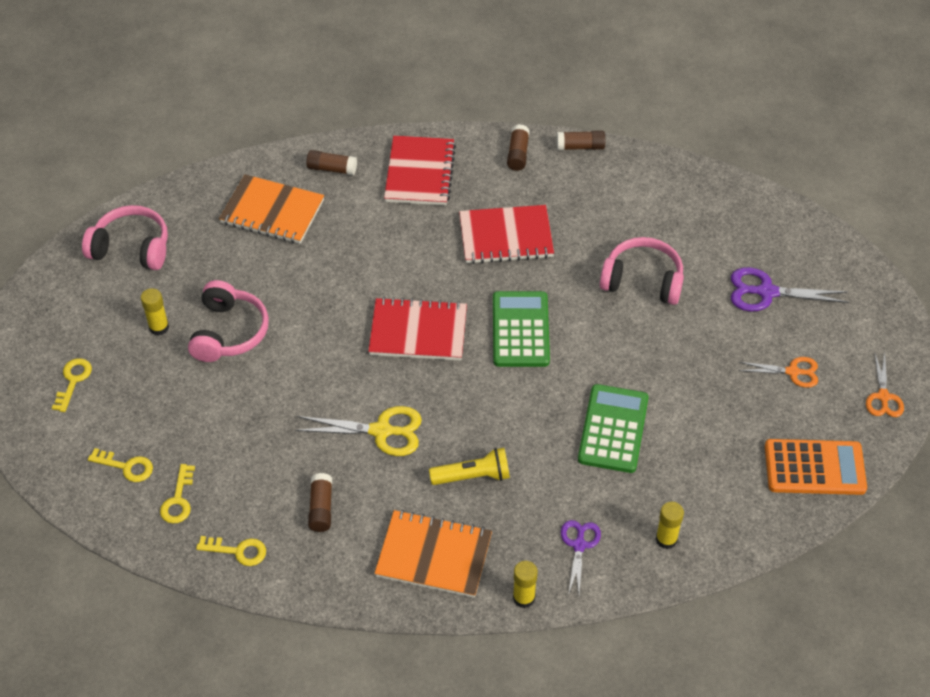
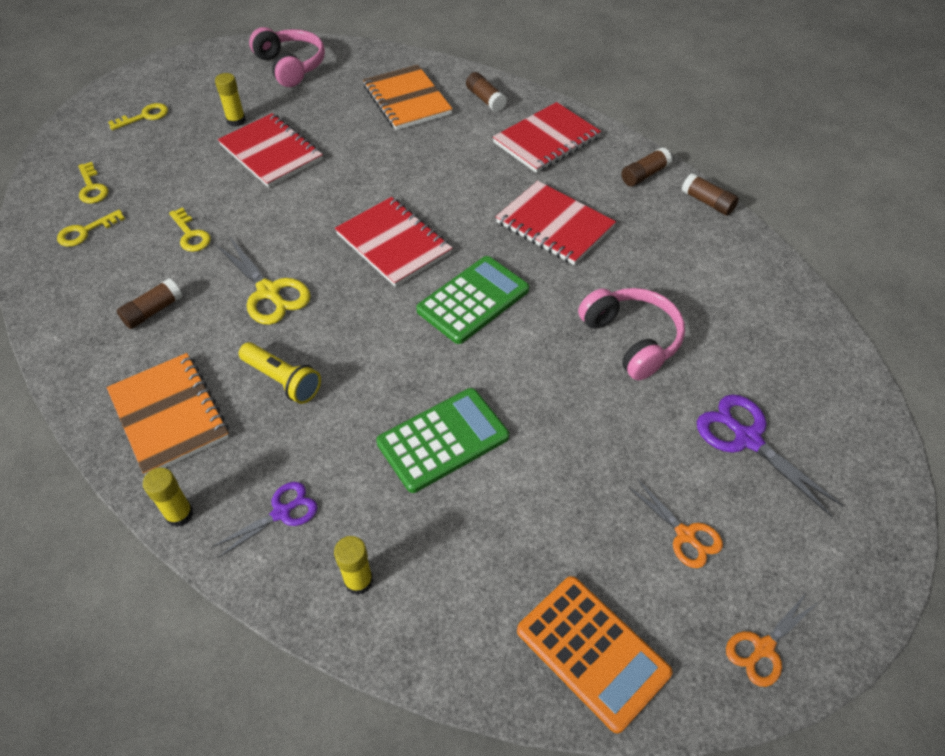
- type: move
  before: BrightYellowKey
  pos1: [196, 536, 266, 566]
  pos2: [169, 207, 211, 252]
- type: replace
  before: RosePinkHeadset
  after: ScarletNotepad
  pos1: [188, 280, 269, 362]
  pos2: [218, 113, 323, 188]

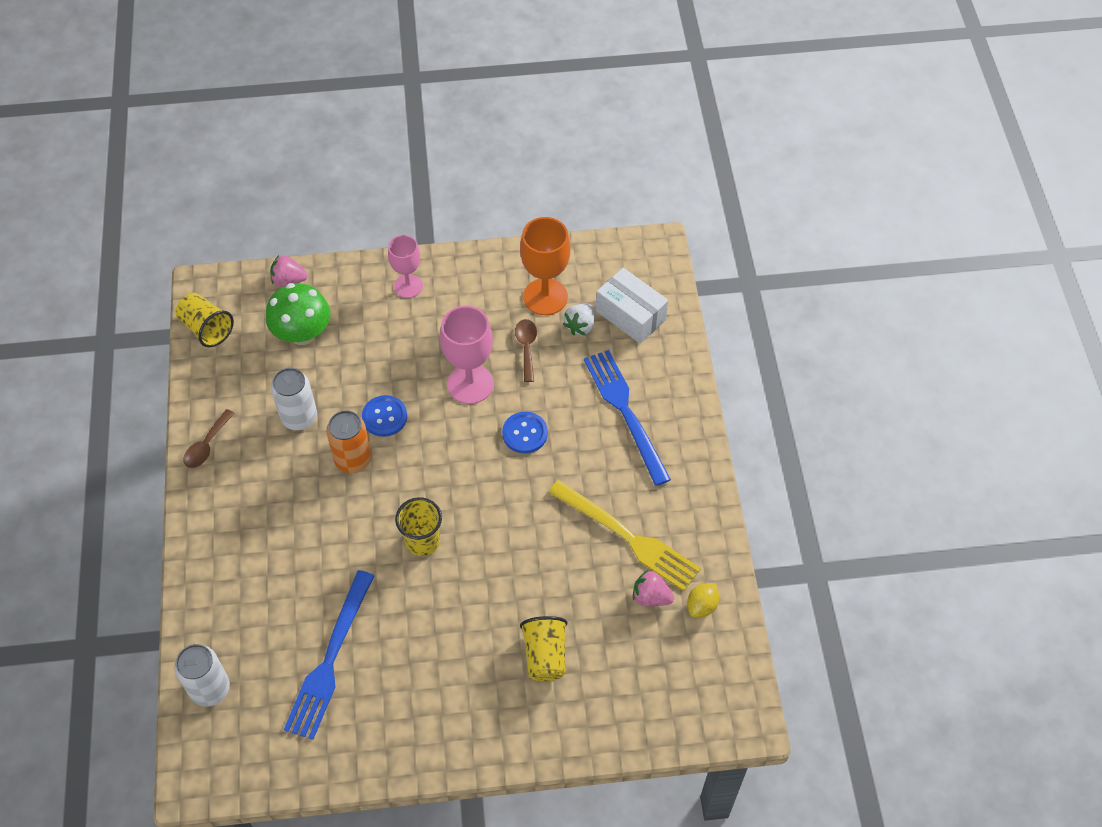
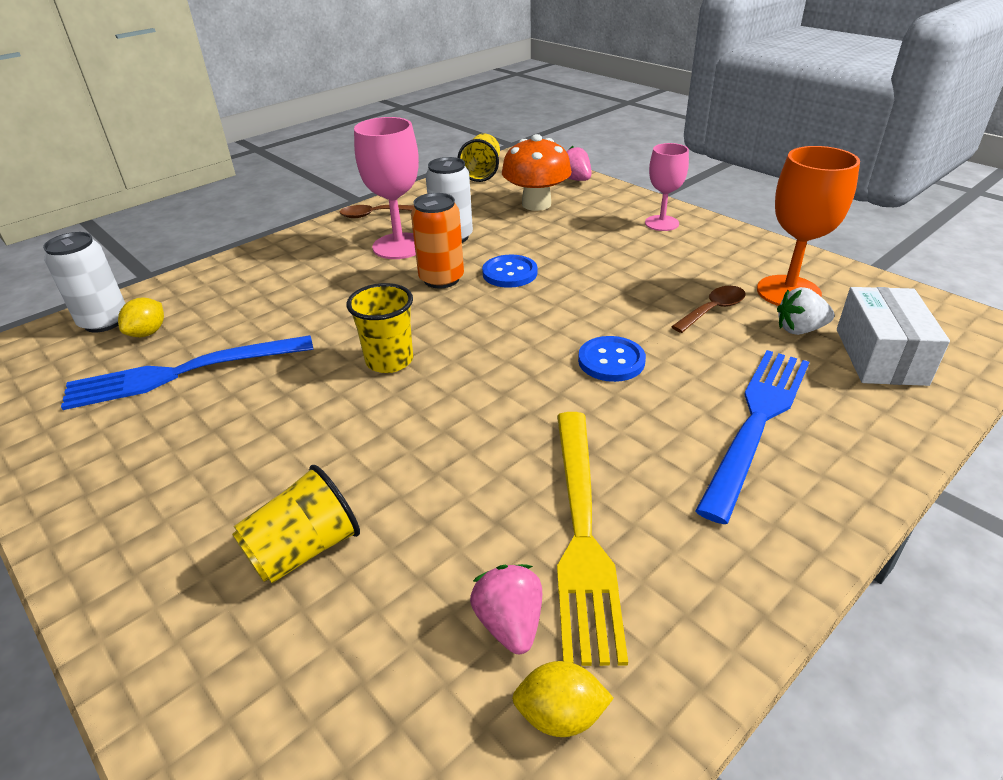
- type: insert
  after: BrightYellowToyLemon
  pos2: [118, 298, 164, 337]
- type: move
  before: RosePinkChalice
  pos1: [440, 306, 494, 404]
  pos2: [354, 117, 419, 259]
- type: recolor
  before: LeafGreenToadstool
  after: BrightOrangeToadstool
  pos1: [266, 283, 330, 345]
  pos2: [502, 134, 572, 211]

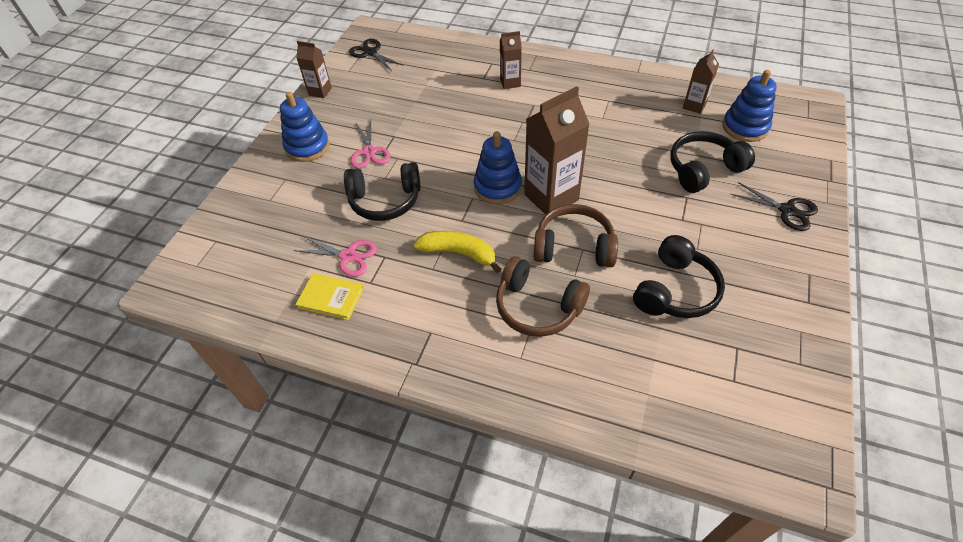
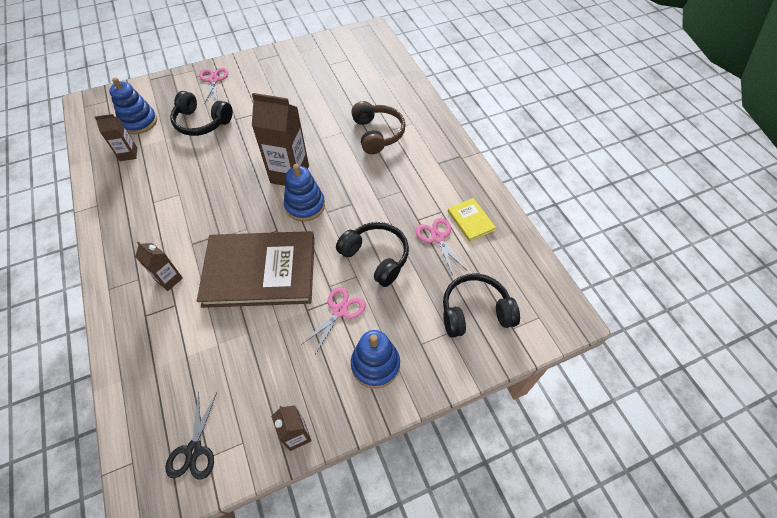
- type: insert
  after: DarkBrownBook
  pos2: [197, 231, 315, 308]
- type: recolor
  before: EbonyScissors
  after: RosePinkScissors
  pos1: [731, 182, 818, 231]
  pos2: [199, 68, 228, 104]
- type: move
  before: EbonyHeadset
  pos1: [633, 235, 725, 318]
  pos2: [443, 273, 520, 338]
- type: delete
  before: BrightYellowBanana
  pos1: [413, 231, 501, 273]
- type: delete
  before: DarkBrownHeadset
  pos1: [534, 204, 618, 267]

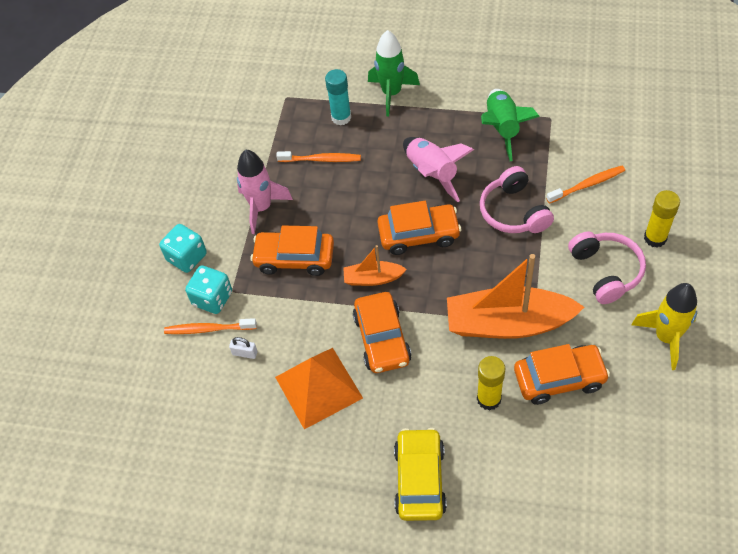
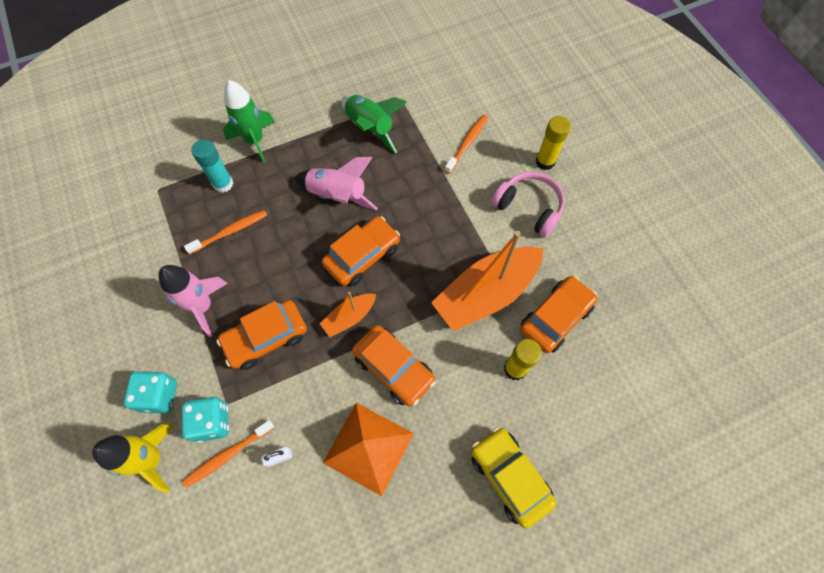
- type: move
  before: BrightYellowRocket
  pos1: [631, 283, 697, 370]
  pos2: [92, 424, 175, 493]
- type: delete
  before: RosePinkHeadset
  pos1: [480, 166, 554, 233]

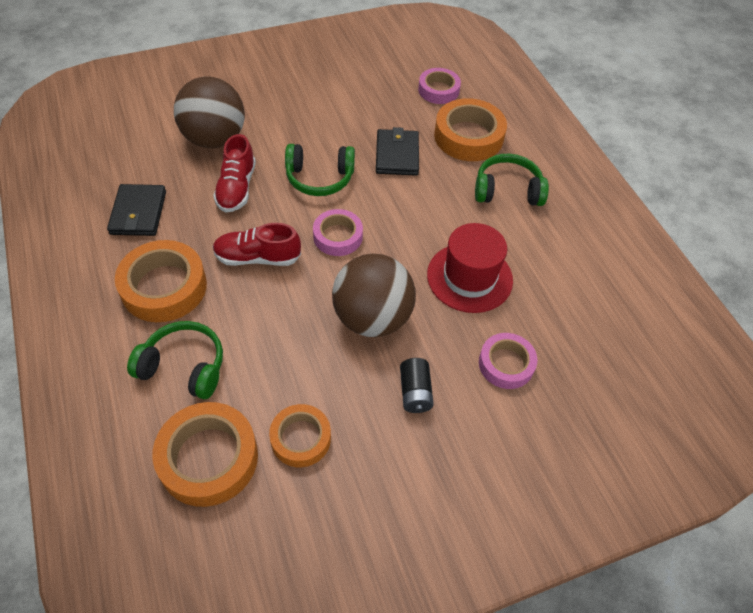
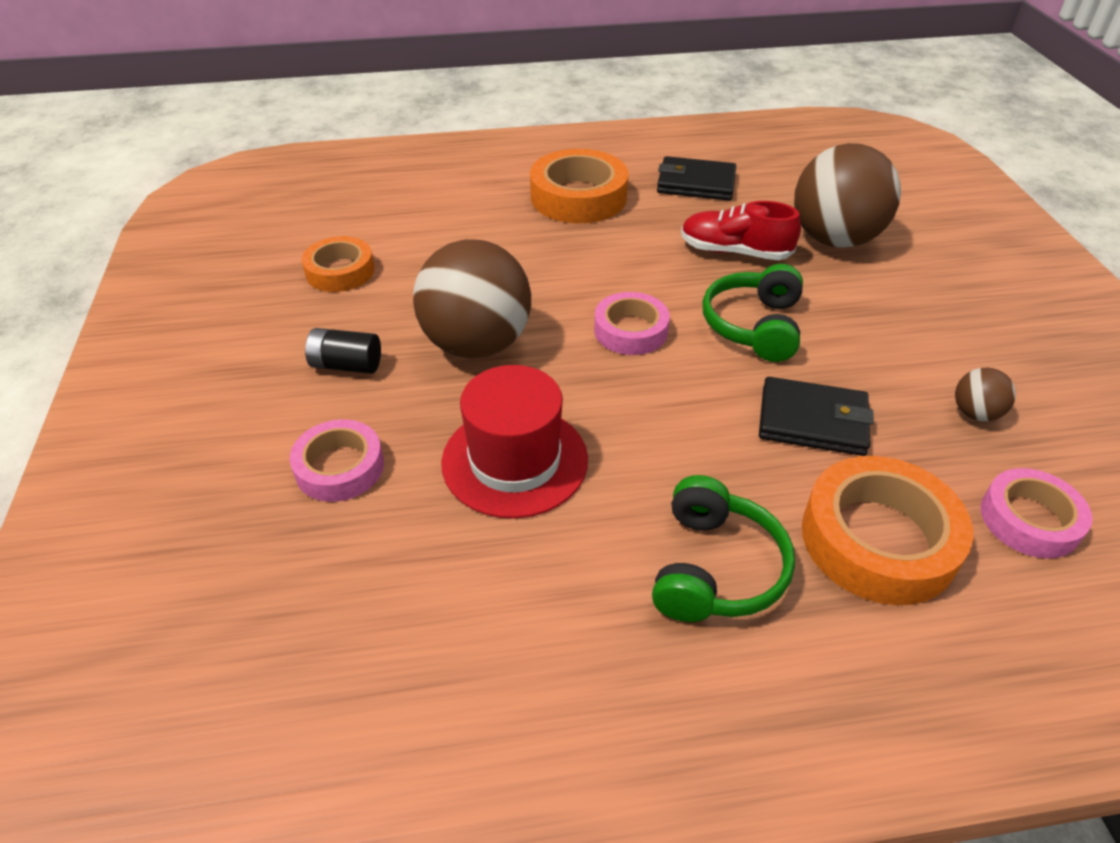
- type: insert
  after: DarkBrownSphere
  pos2: [955, 368, 1016, 421]
- type: delete
  before: LeafGreenHeadset
  pos1: [127, 321, 223, 399]
- type: delete
  before: BrightOrangeStickyTape
  pos1: [153, 402, 258, 507]
- type: delete
  before: ScarletLaceUpShoe
  pos1: [213, 223, 301, 266]

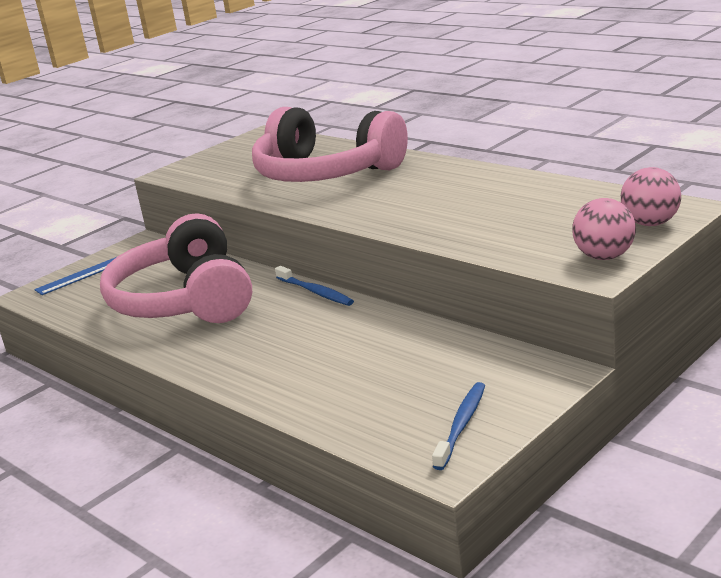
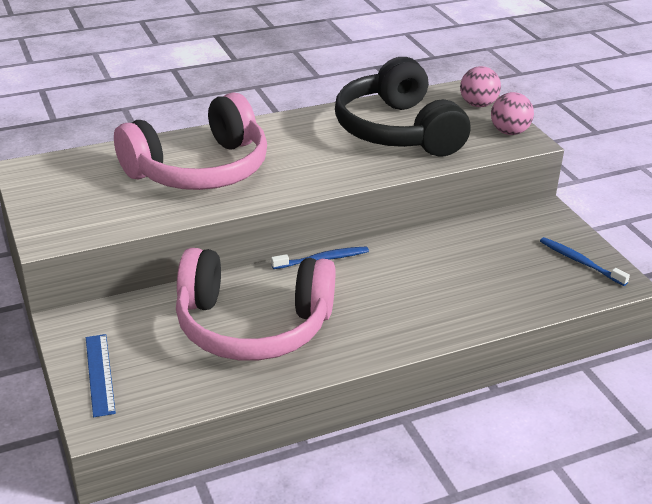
- type: insert
  after: EbonyHeadset
  pos2: [335, 57, 470, 157]

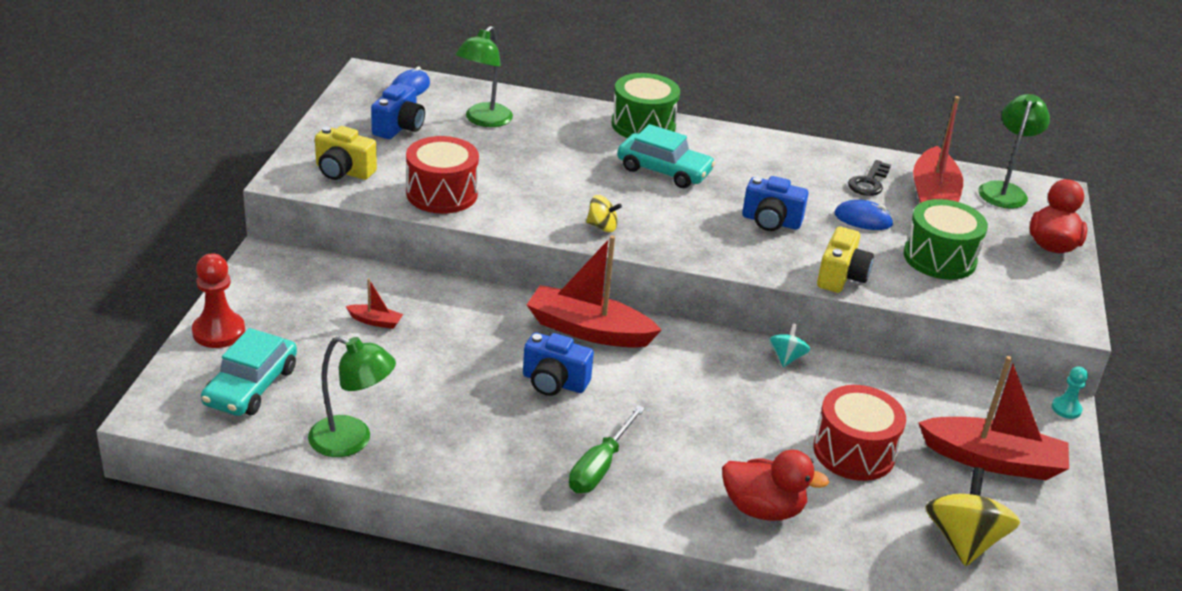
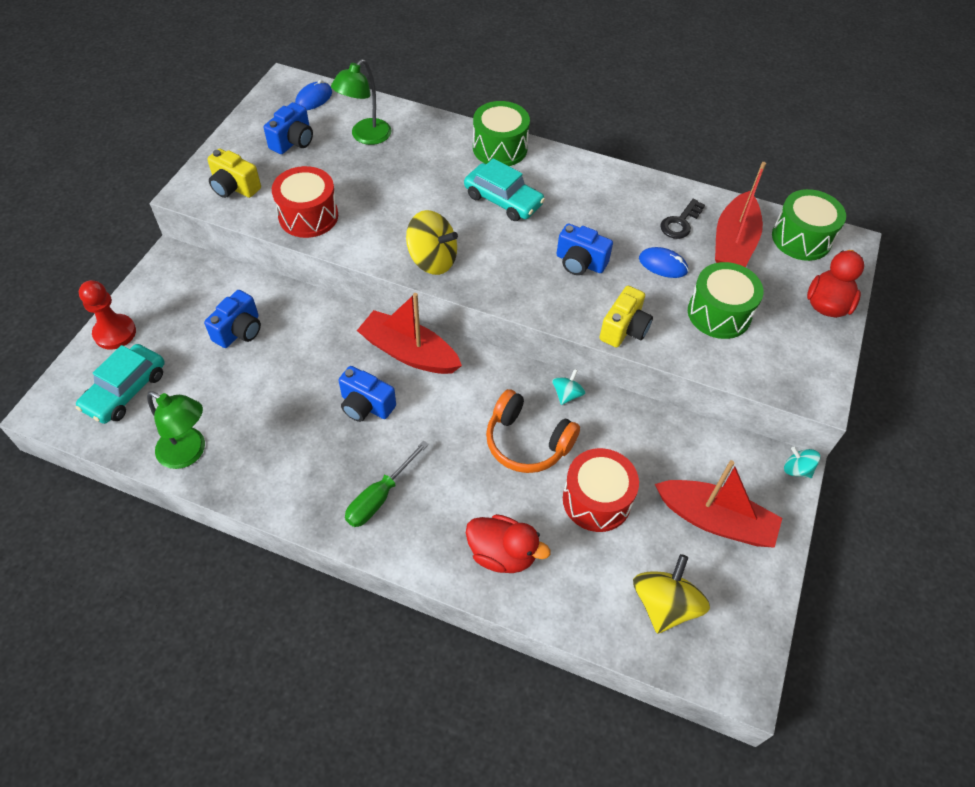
- type: replace
  before: ScarletSailboat
  after: BluePhotoCamera
  pos1: [346, 278, 403, 329]
  pos2: [204, 290, 261, 348]
- type: resize
  before: BrightYellowWhirligig
  pos1: [586, 195, 622, 232]
  pos2: [406, 210, 458, 275]
  scale: 1.86
- type: insert
  after: BrightOrangeHeadset
  pos2: [486, 389, 580, 473]
- type: replace
  before: LeafGreenReadingLamp
  after: LeafGreenSnareDrum
  pos1: [978, 94, 1050, 209]
  pos2: [772, 189, 846, 261]
- type: replace
  before: TurquoiseGamePawn
  after: TurquoiseWhirligig
  pos1: [1052, 366, 1088, 419]
  pos2: [784, 447, 820, 478]

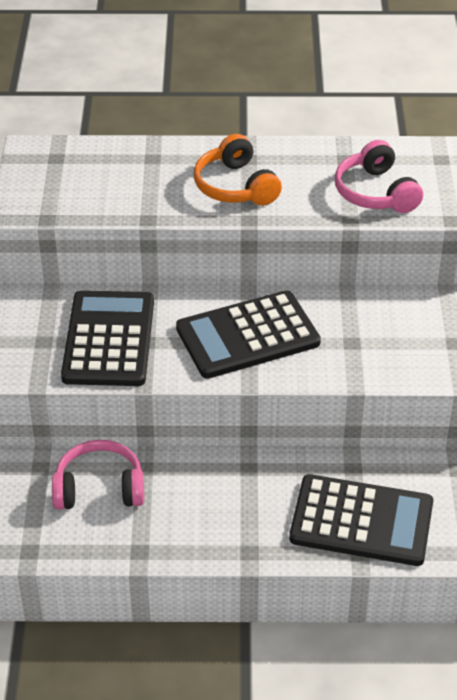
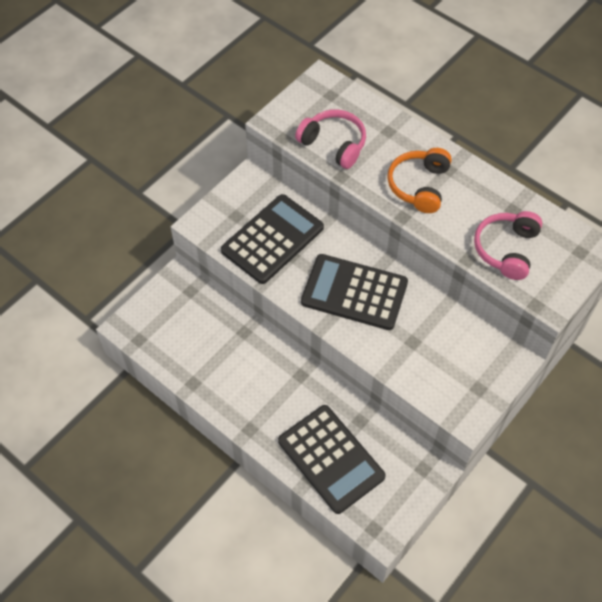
- type: move
  before: RosePinkHeadset
  pos1: [52, 440, 144, 510]
  pos2: [295, 110, 366, 169]

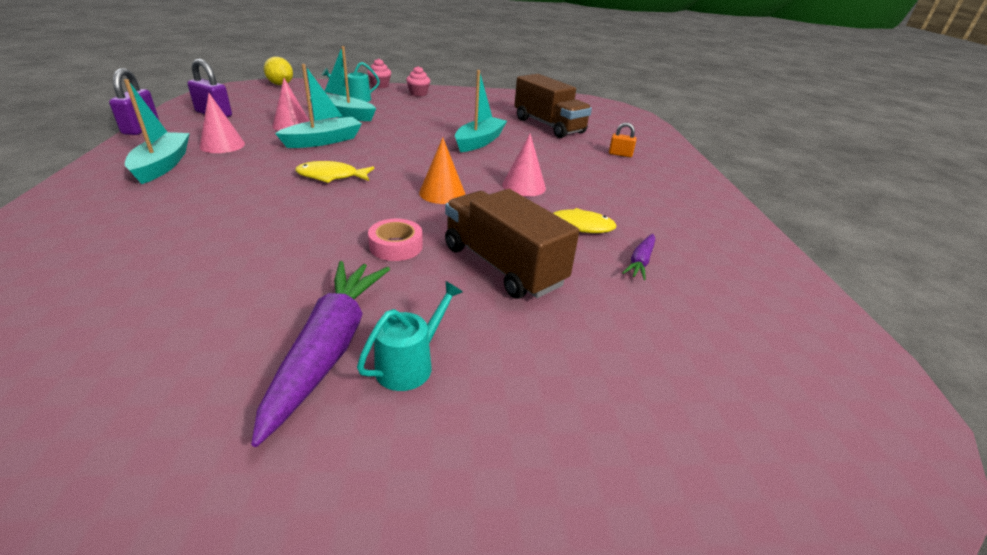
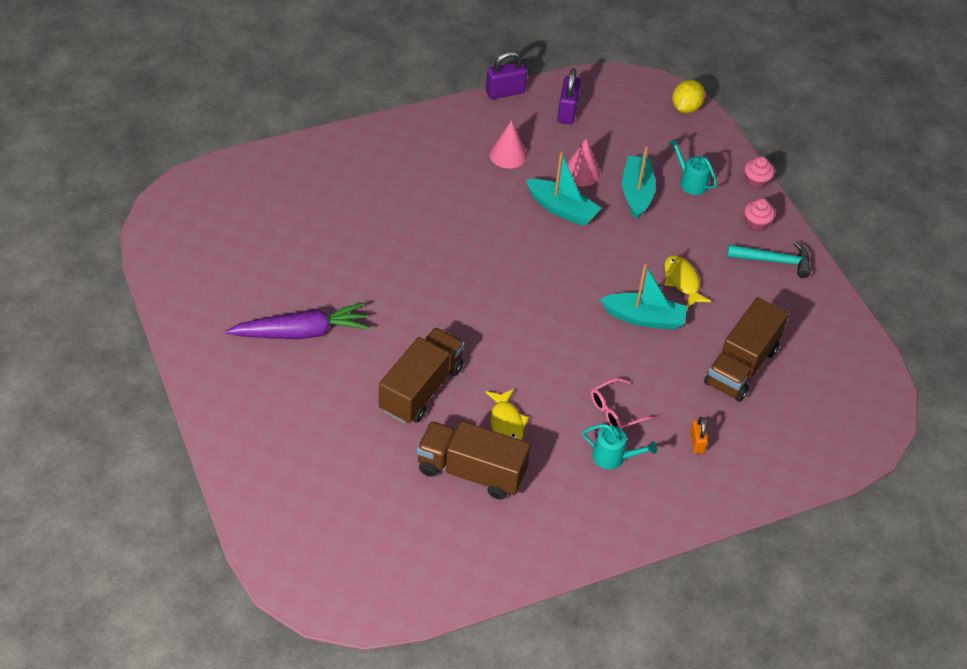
- type: replace
  before: PurpleToyCarrot
  after: DarkBrownTruck
  pos1: [622, 234, 655, 280]
  pos2: [417, 421, 531, 500]
- type: move
  before: TurquoiseSprinklingCan
  pos1: [357, 281, 463, 391]
  pos2: [582, 424, 657, 469]
- type: insert
  after: RosePinkGlasses
  pos2: [591, 378, 657, 429]
- type: move
  before: BrightYellowFish
  pos1: [295, 161, 374, 183]
  pos2: [664, 255, 711, 308]
- type: insert
  after: TurquoiseHammer
  pos2: [727, 242, 810, 278]
- type: delete
  before: TurquoiseSailboat
  pos1: [124, 79, 190, 184]
- type: delete
  before: RosePinkStickyTape
  pos1: [368, 219, 423, 261]
- type: delete
  before: BrightOrangeConeShape
  pos1: [419, 137, 465, 204]
- type: delete
  before: RosePinkConeShape
  pos1: [502, 134, 546, 197]

